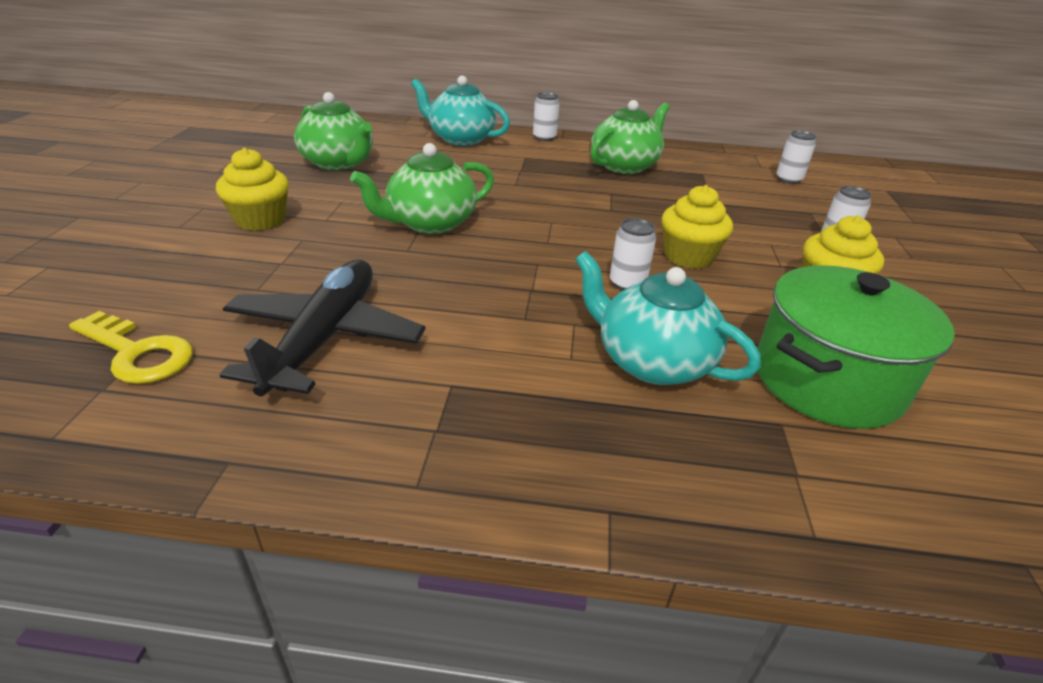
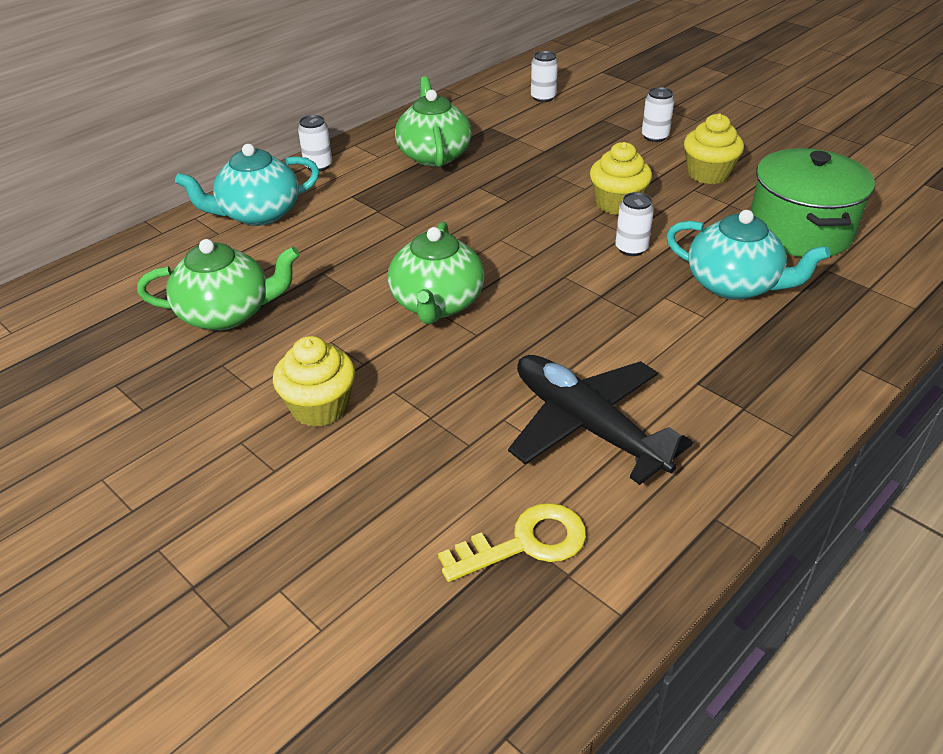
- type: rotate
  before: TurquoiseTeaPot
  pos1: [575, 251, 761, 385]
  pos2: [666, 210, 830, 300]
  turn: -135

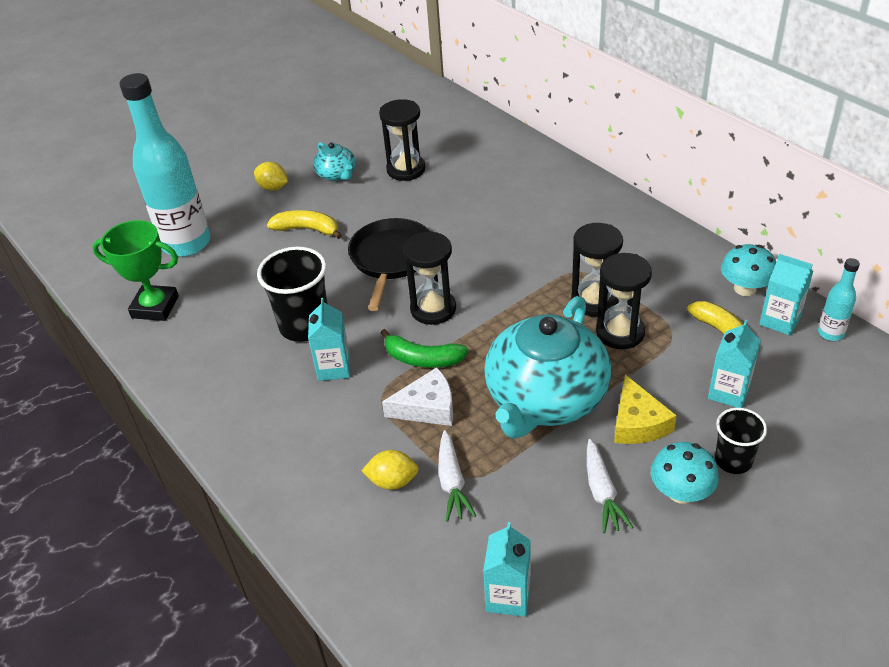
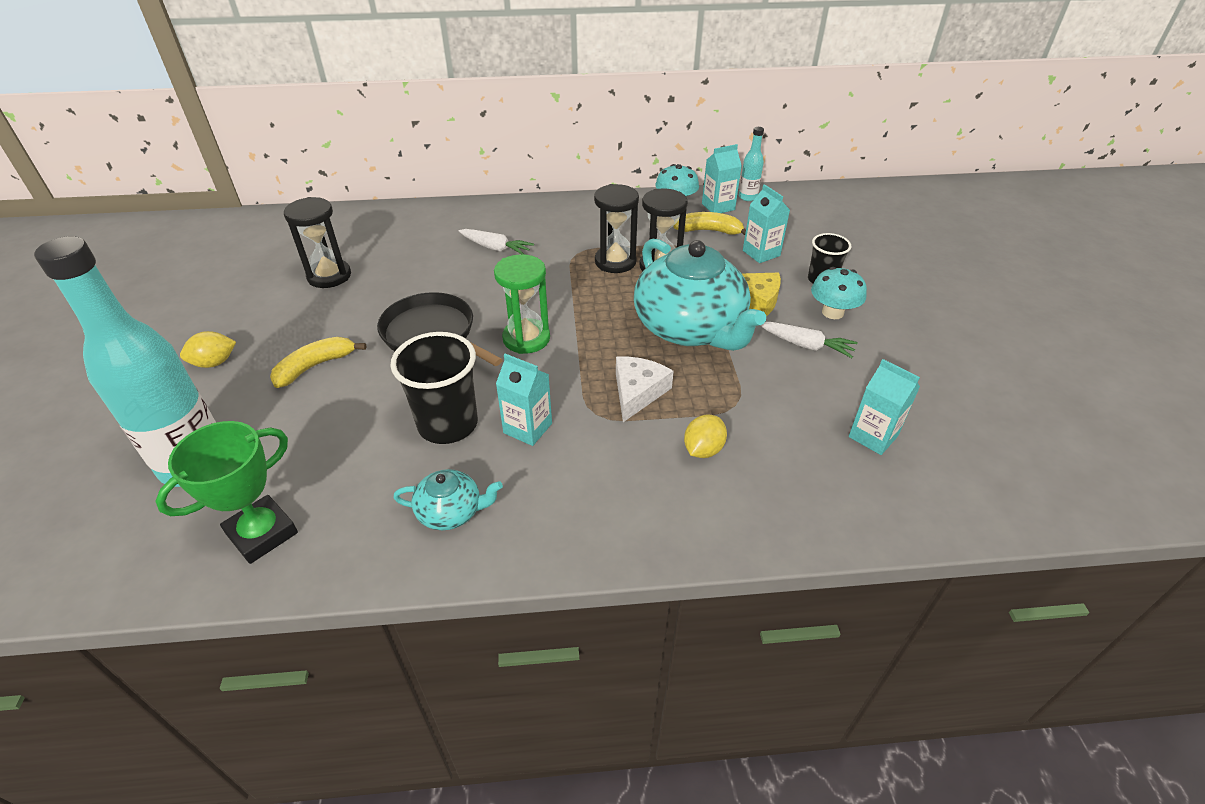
- type: move
  before: TurquoiseTeaPot
  pos1: [313, 142, 356, 181]
  pos2: [393, 469, 503, 530]
- type: move
  before: WhiteToyCarrot
  pos1: [438, 430, 476, 522]
  pos2: [459, 229, 534, 255]
- type: recolor
  before: EbonySandTimer
  after: LeafGreenSandTimer
  pos1: [403, 231, 456, 325]
  pos2: [494, 254, 550, 354]
- type: delete
  before: LeafGreenBanana
  pos1: [381, 329, 468, 368]

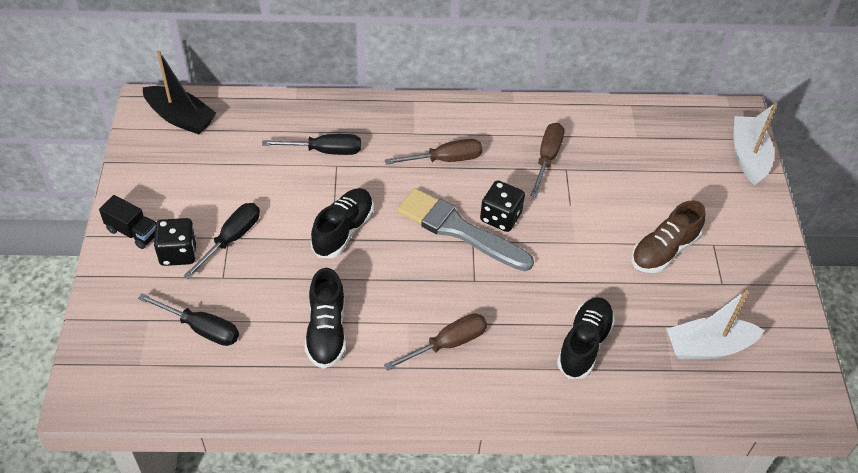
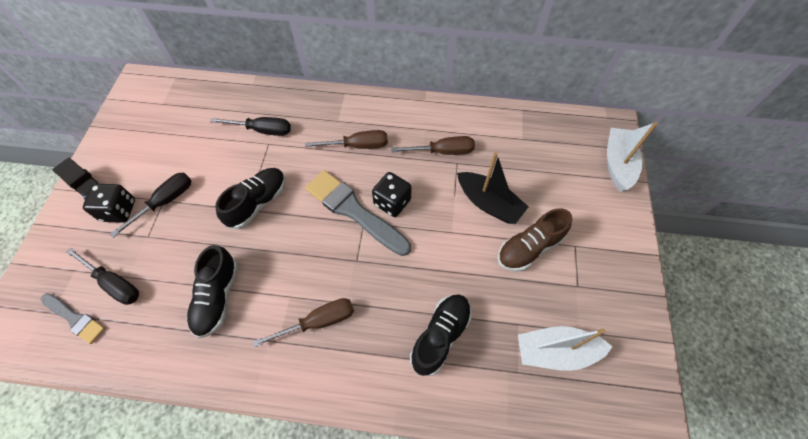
- type: insert
  after: GrayPaintbrush
  pos2: [41, 293, 105, 344]
- type: rotate
  before: DarkBrownHandScrewdriver
  pos1: [530, 123, 564, 197]
  pos2: [391, 136, 475, 155]
  turn: 60
- type: move
  before: EbonySailboat
  pos1: [142, 50, 216, 134]
  pos2: [457, 152, 529, 224]

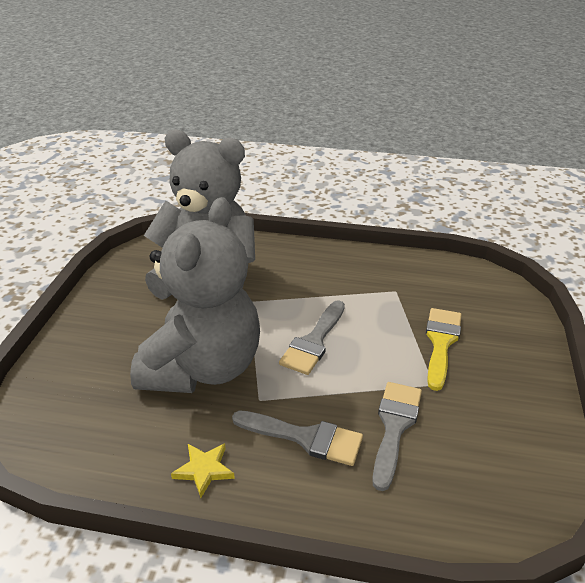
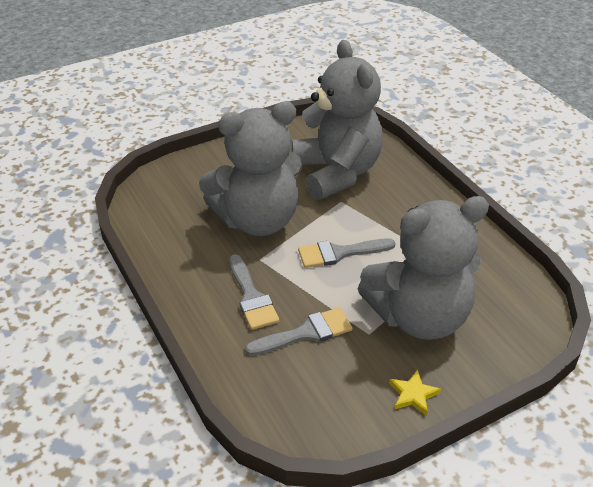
- type: replace
  before: BrightYellowPaintbrush
  after: GrayStuffedBear
  pos1: [426, 308, 461, 391]
  pos2: [358, 196, 489, 340]
- type: move
  before: BrightYellowStarShape
  pos1: [171, 443, 235, 498]
  pos2: [389, 369, 441, 416]

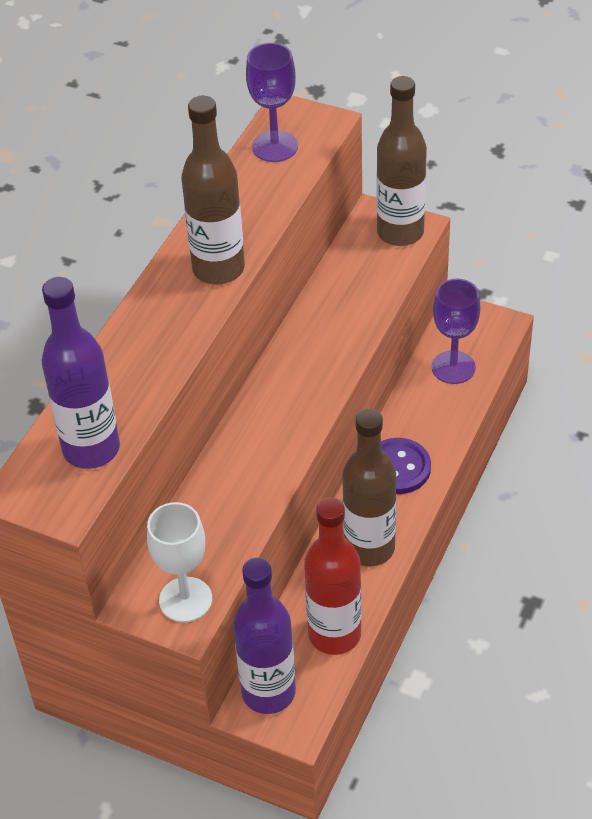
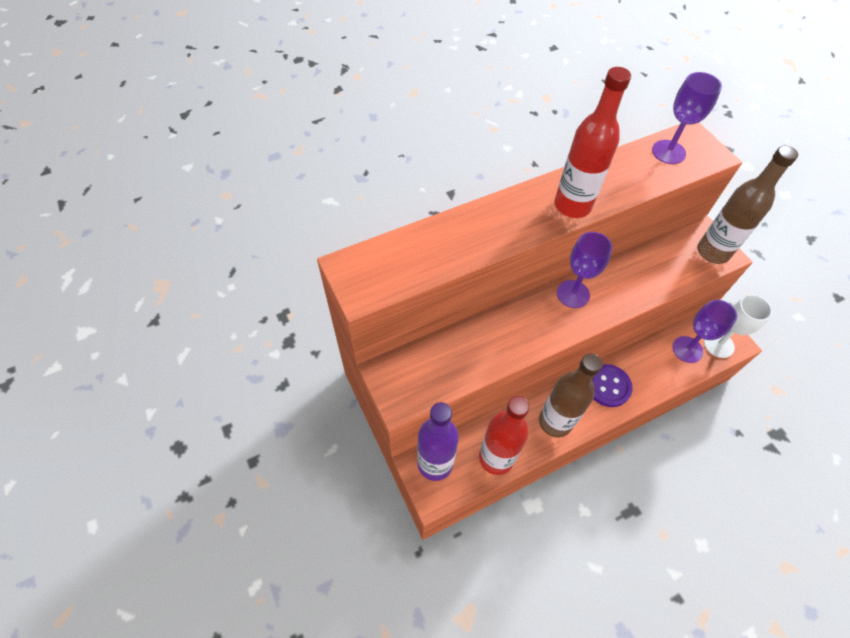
- type: recolor
  before: DarkBrownFlask
  after: ScarletFlask
  pos1: [181, 96, 245, 284]
  pos2: [554, 67, 631, 218]
- type: insert
  after: PurpleChalice
  pos2: [557, 232, 613, 308]
- type: move
  before: WhiteChalice
  pos1: [147, 502, 212, 622]
  pos2: [704, 295, 772, 358]
- type: delete
  before: PurpleFlask
  pos1: [42, 277, 120, 469]

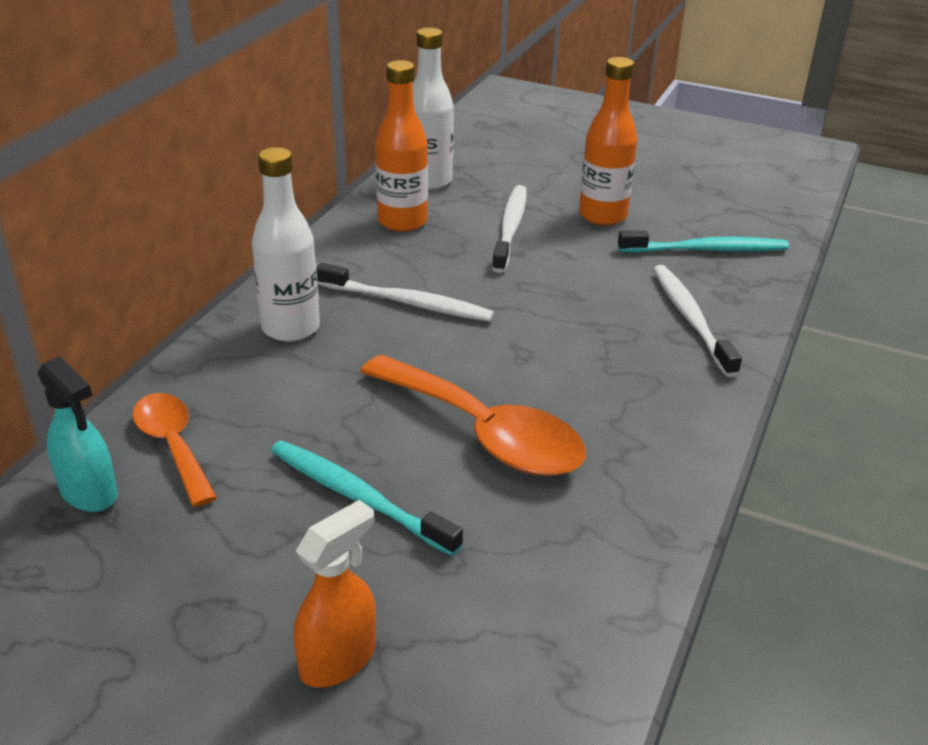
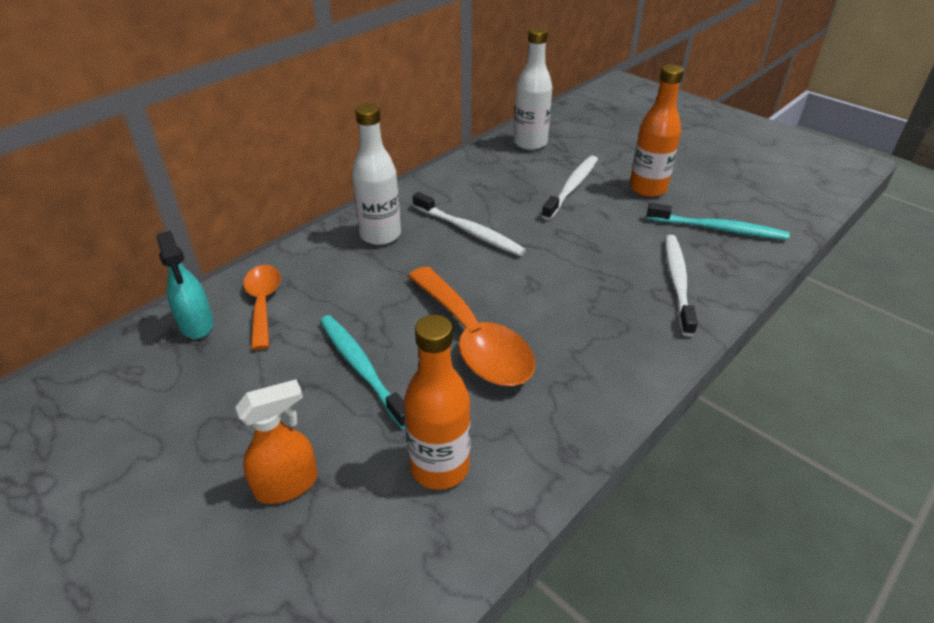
- type: move
  before: BrightOrangeFlask
  pos1: [375, 60, 428, 232]
  pos2: [404, 315, 471, 490]

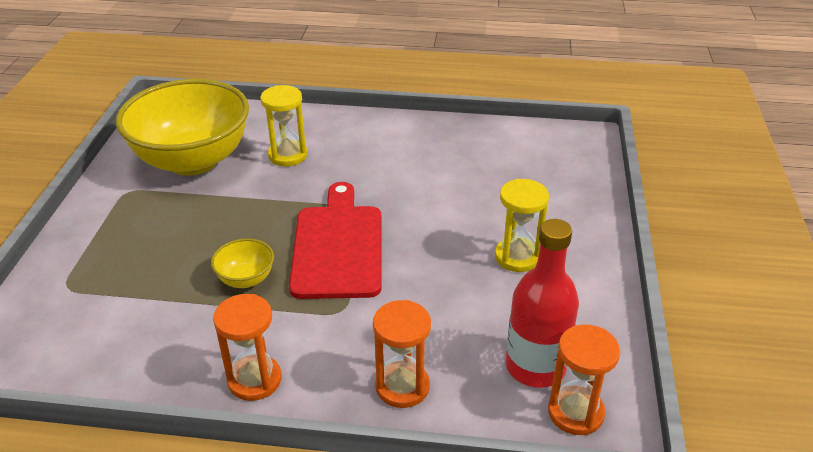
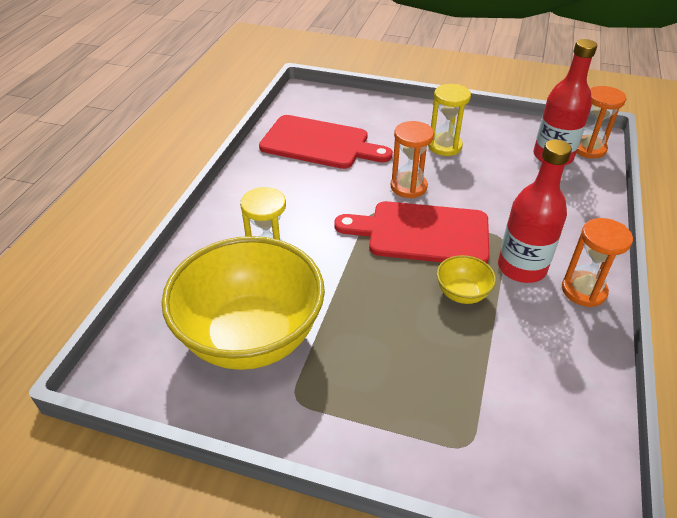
- type: insert
  after: ScarletCuttingBoard
  pos2: [259, 115, 393, 169]
- type: move
  before: BrightOrangeSandTimer
  pos1: [373, 300, 431, 408]
  pos2: [391, 121, 434, 198]
- type: insert
  after: ScarletFlask
  pos2: [498, 139, 572, 283]

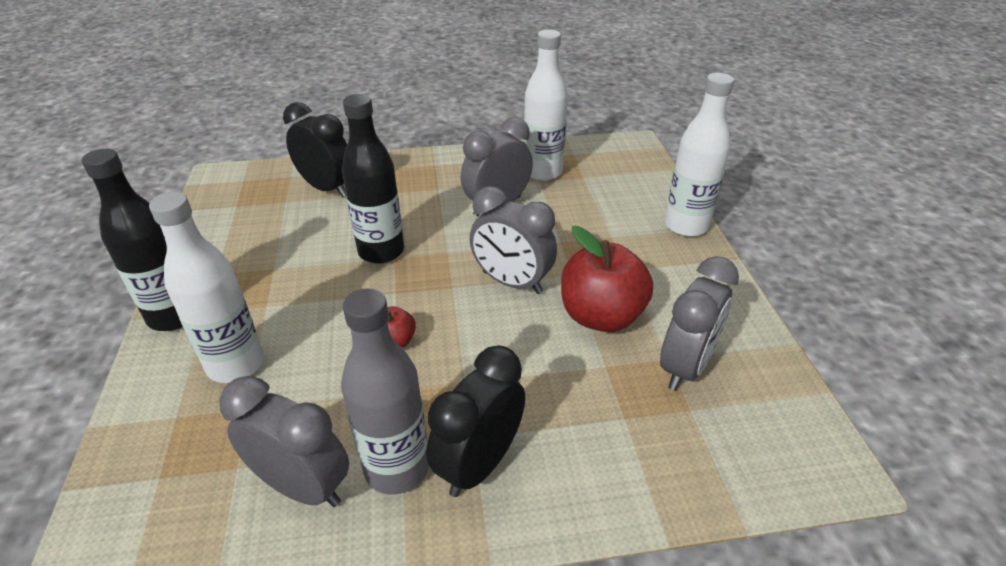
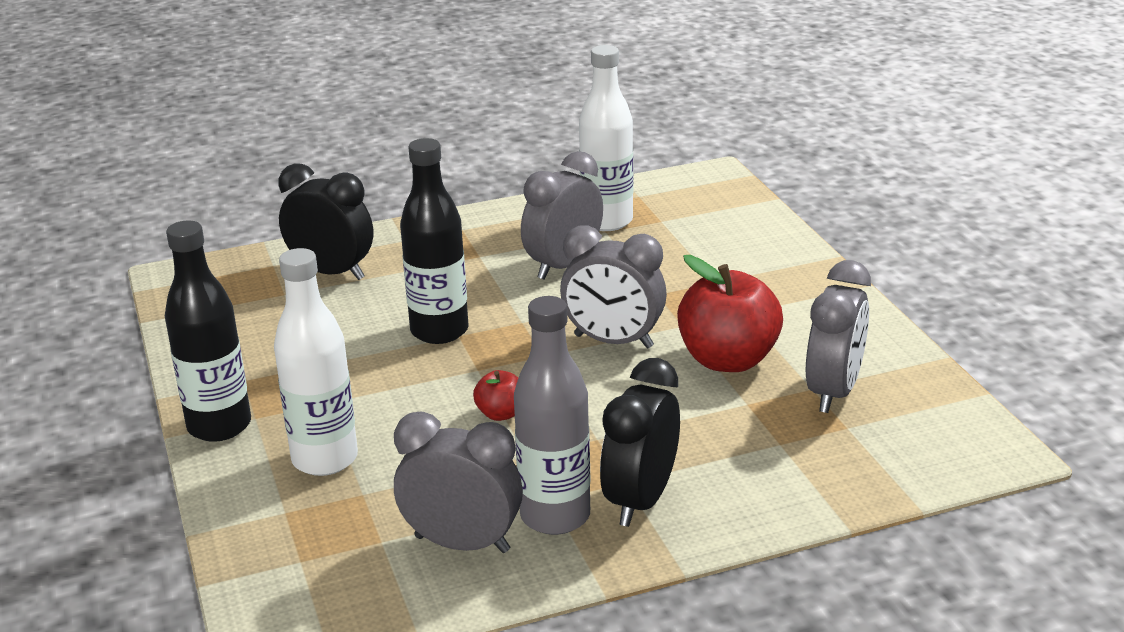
- type: delete
  before: WhiteFlask
  pos1: [664, 73, 734, 237]

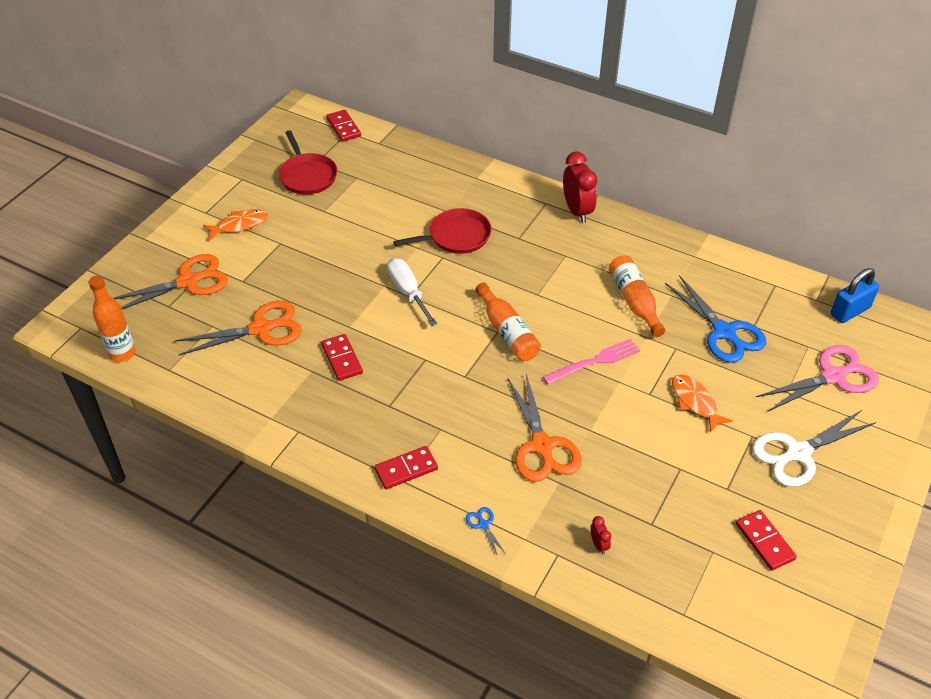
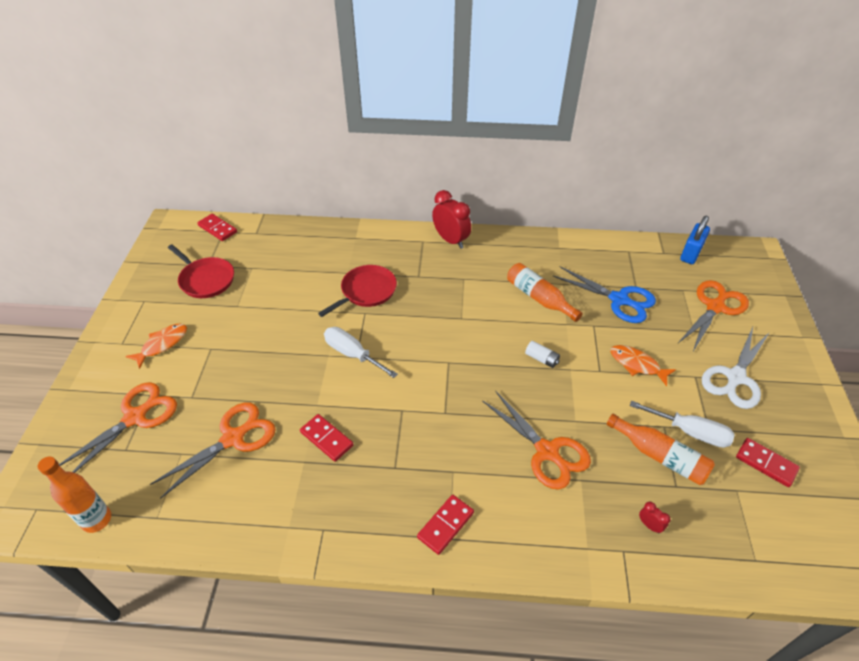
- type: replace
  before: RosePinkTableFork
  after: WhiteBattery
  pos1: [543, 339, 640, 384]
  pos2: [525, 341, 560, 368]
- type: move
  before: BrightOrangeFlask
  pos1: [475, 283, 541, 361]
  pos2: [606, 414, 715, 485]
- type: insert
  after: WhiteHandScrewdriver
  pos2: [630, 401, 735, 448]
- type: recolor
  before: RosePinkScissors
  after: BrightOrangeScissors
  pos1: [756, 345, 879, 412]
  pos2: [678, 280, 749, 351]
- type: delete
  before: BlueScissors
  pos1: [466, 507, 506, 556]

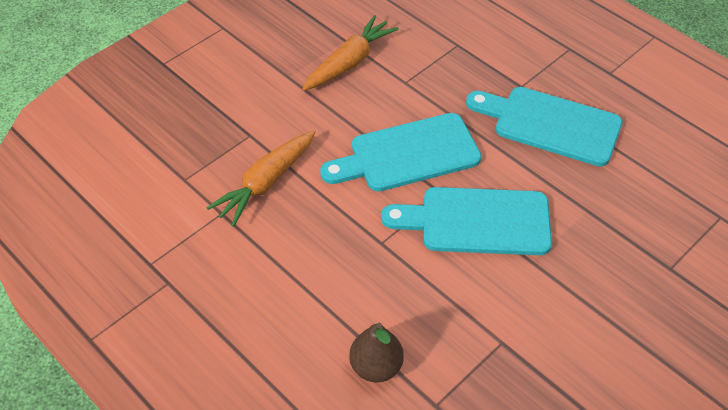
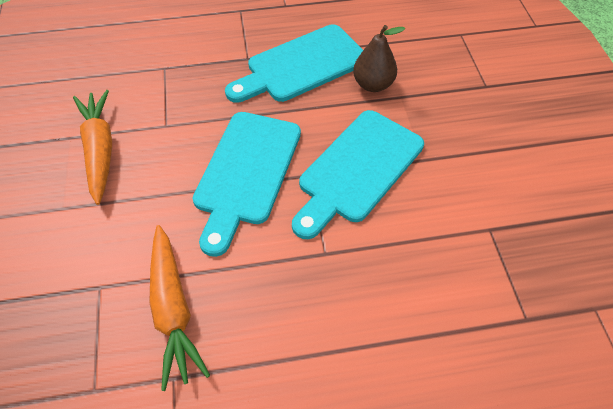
- type: move
  before: DarkBrownToyPear
  pos1: [349, 323, 404, 383]
  pos2: [353, 25, 405, 92]

